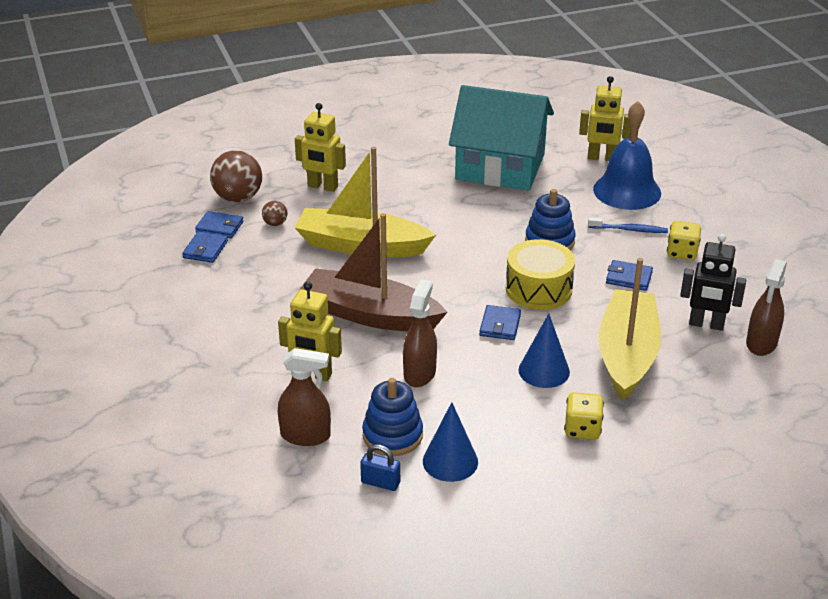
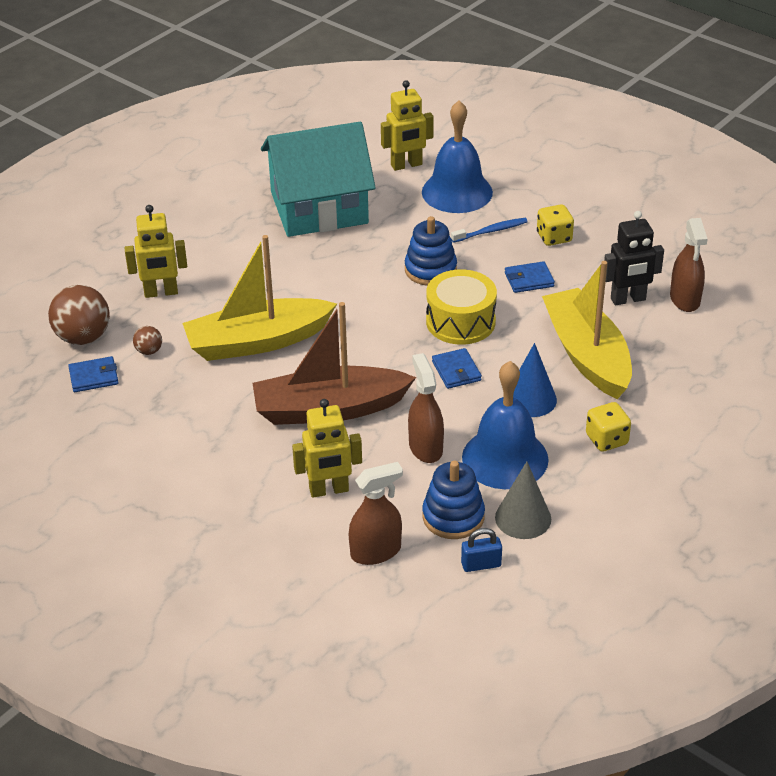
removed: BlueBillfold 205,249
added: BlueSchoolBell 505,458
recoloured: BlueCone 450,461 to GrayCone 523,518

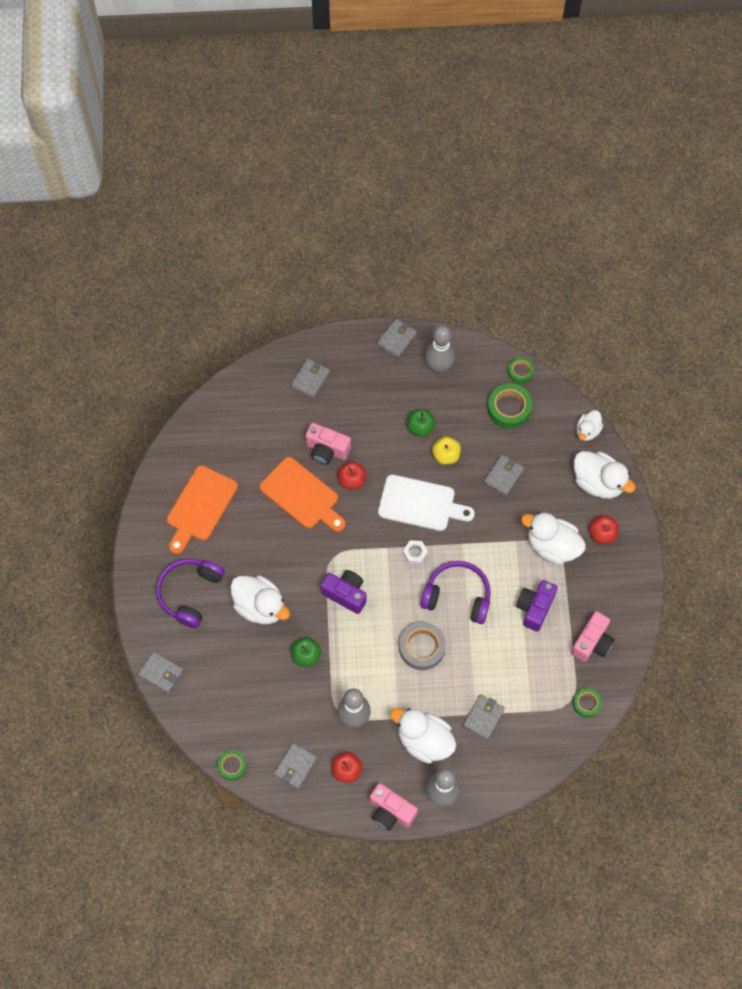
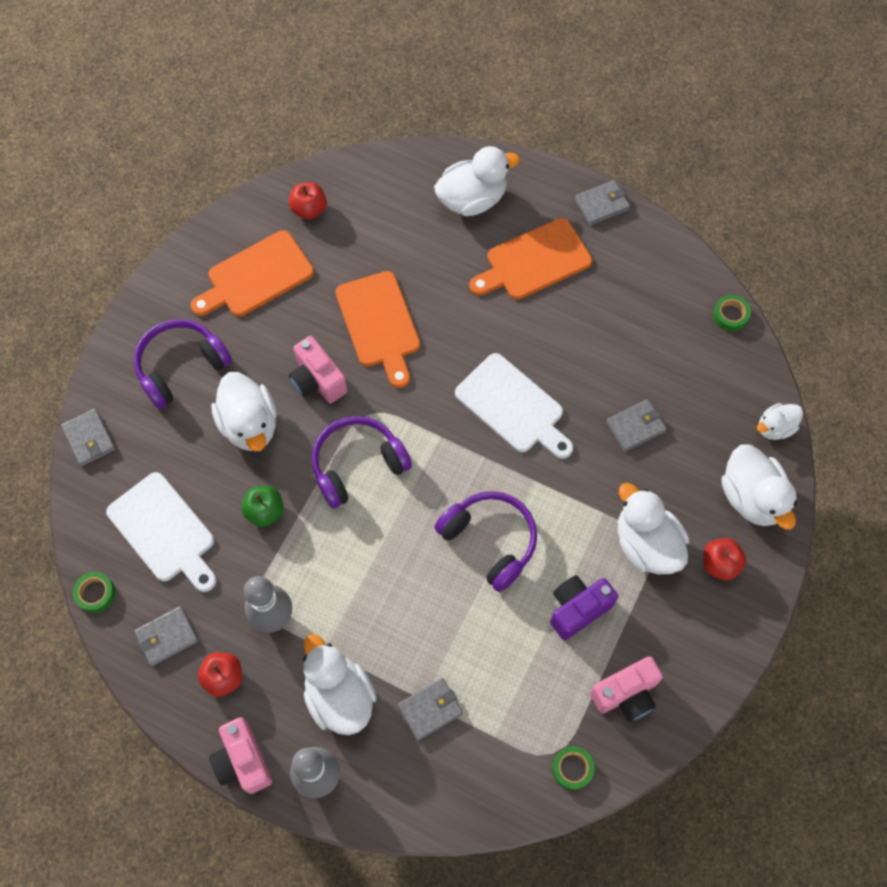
removed: GrayTape 422,647; SnowWhiteHexNut 415,553; GreenAppleFruit 420,427; GraySkittle 439,366; GoldenAppleFruit 446,455; GreenTape 509,408
added: SnowWhiteCuttingBoard 164,531; BrightOrangeCuttingBoard 534,261
moved: ScarletAppleFruit 352,480 to 309,209; PinkPhotoCamera 327,450 to 317,380
replaced: PurplePhotoCamera 345,594 to PurpleHeadset 357,464; GrayBillfold 310,379 to SnowWhiteToyDuck 472,199

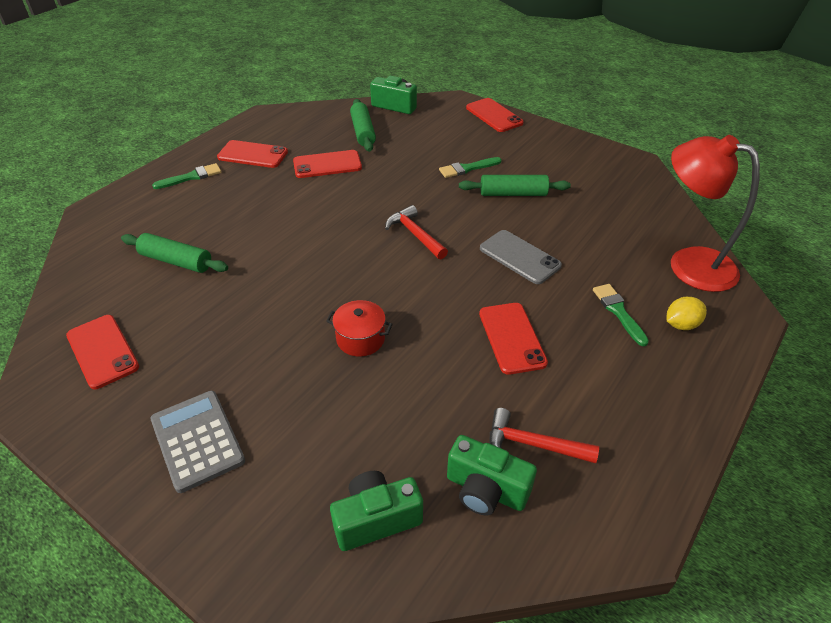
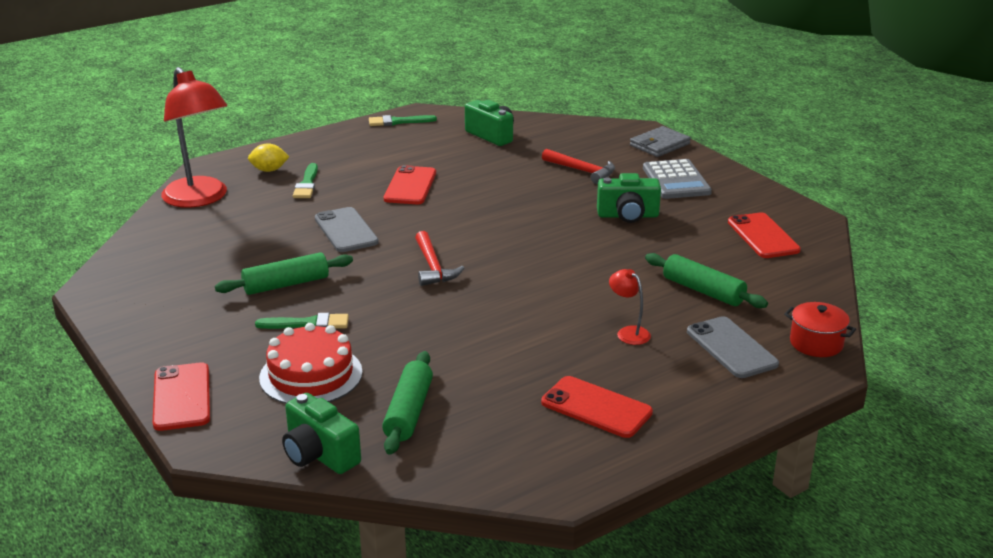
removed: ScarletPhone 327,165
added: ScarletCake 311,375; ScarletDeskLamp 628,332; GrayBillfold 659,145; GrayPhone 731,348
moved: GreenPaintBrush 191,177 to 398,122; ScarletClawHammer 533,444 to 582,171; GreenPhotoCamera 376,519 to 628,216; ScarletStockpot 360,339 to 816,343
turned: GreenDoughRoller 513,194 = 286,284 45 degrees counterclockwise

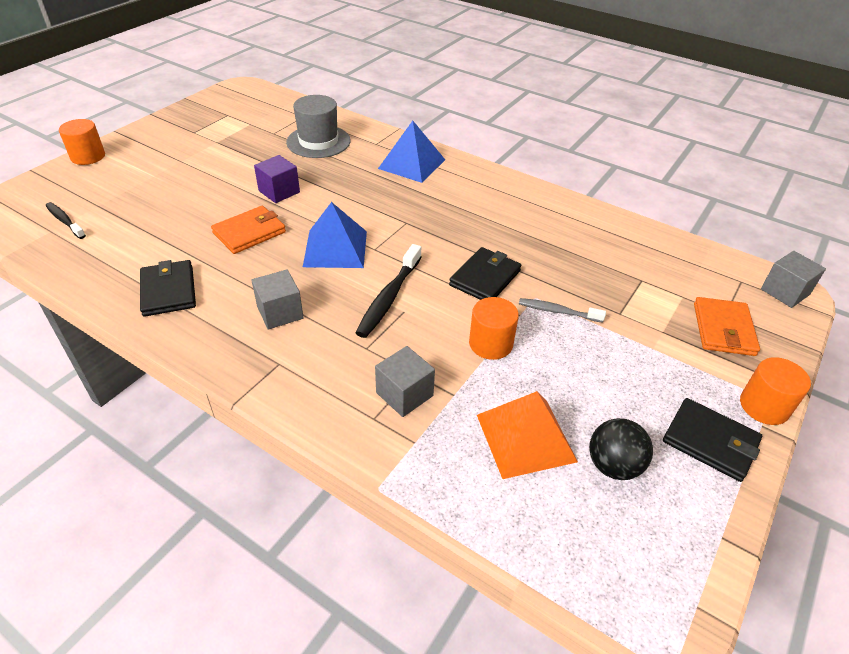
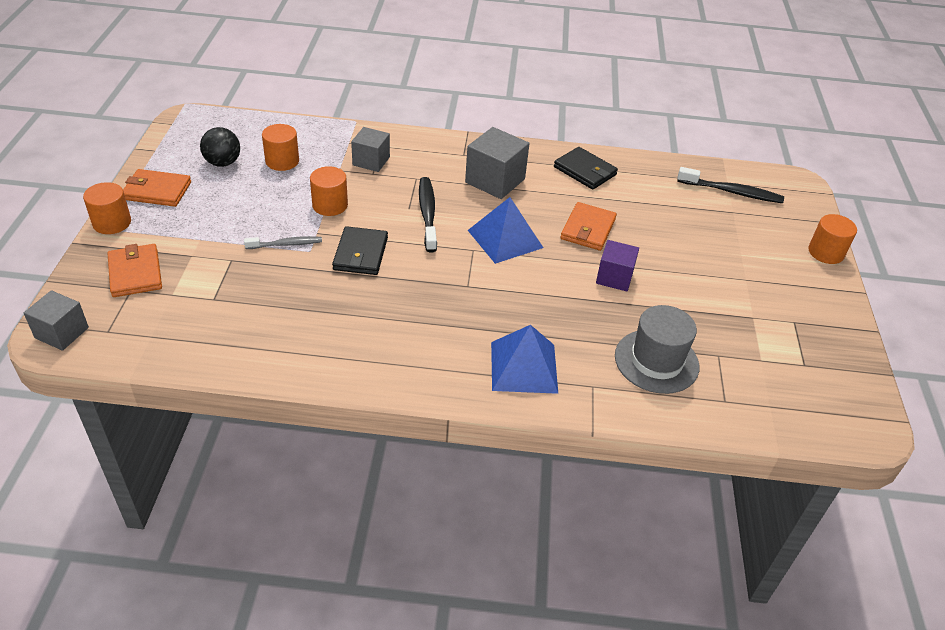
replaced: BrightOrangePyramid 526,437 to BrightOrangeCylinderShape 282,161
recoloured: JetBlackBillfold 710,441 to BrightOrangeBillfold 157,191
resized: GrayCube 280,312 = 495,181 x1.52; JetBlackToothbrush 65,221 = 732,192 x1.57

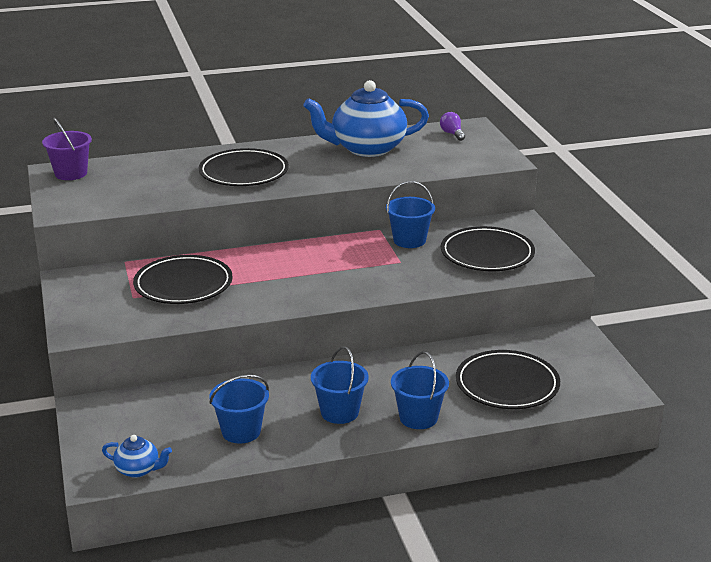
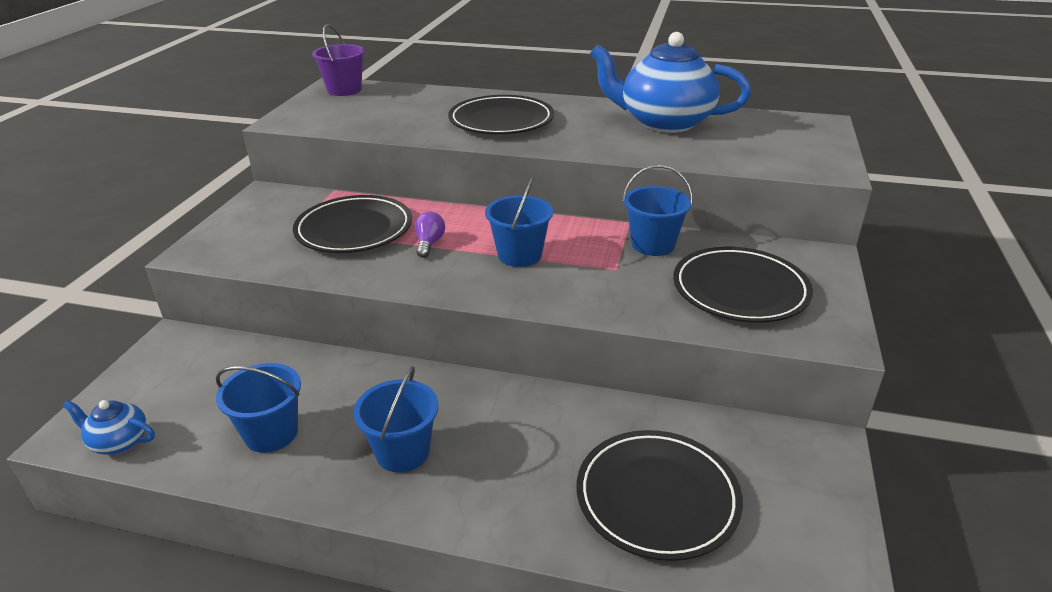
moved: PurpleLightBulb 452,134 to 429,243; BlueSandBucket 418,418 to 519,255
turned: BlueTeapot 138,470 = 119,442 150 degrees clockwise

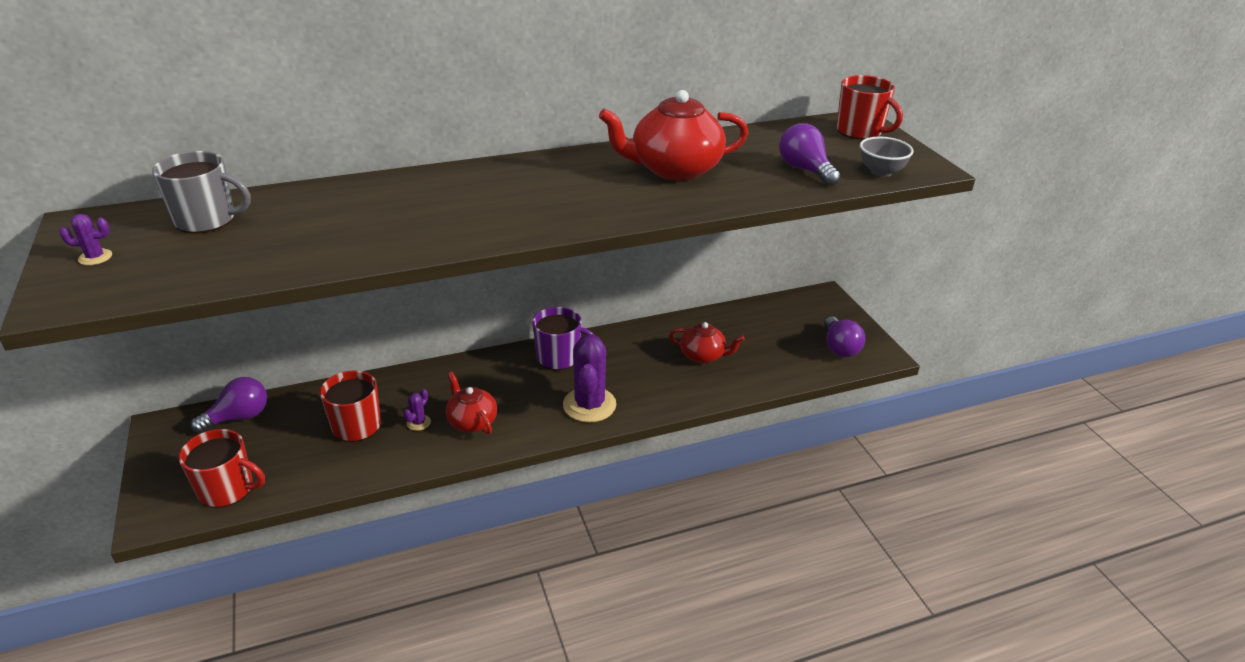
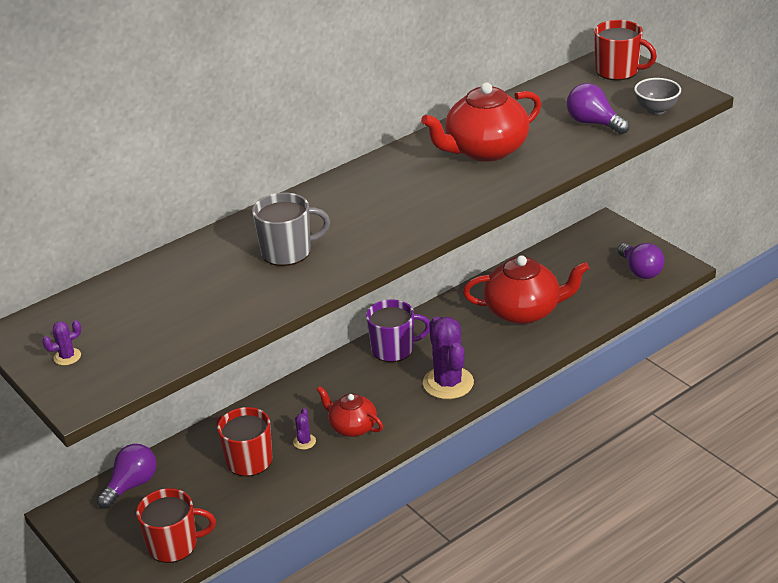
moved: GrayCoffeeMug 207,220 to 287,252
resized: ScarletTeapot 703,355 = 523,311 x1.71

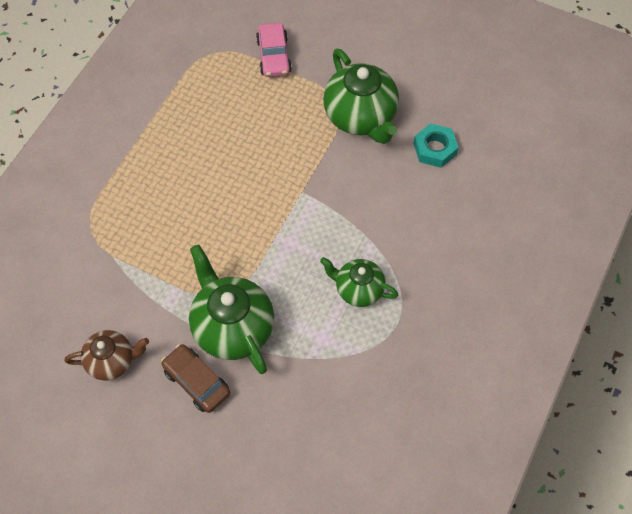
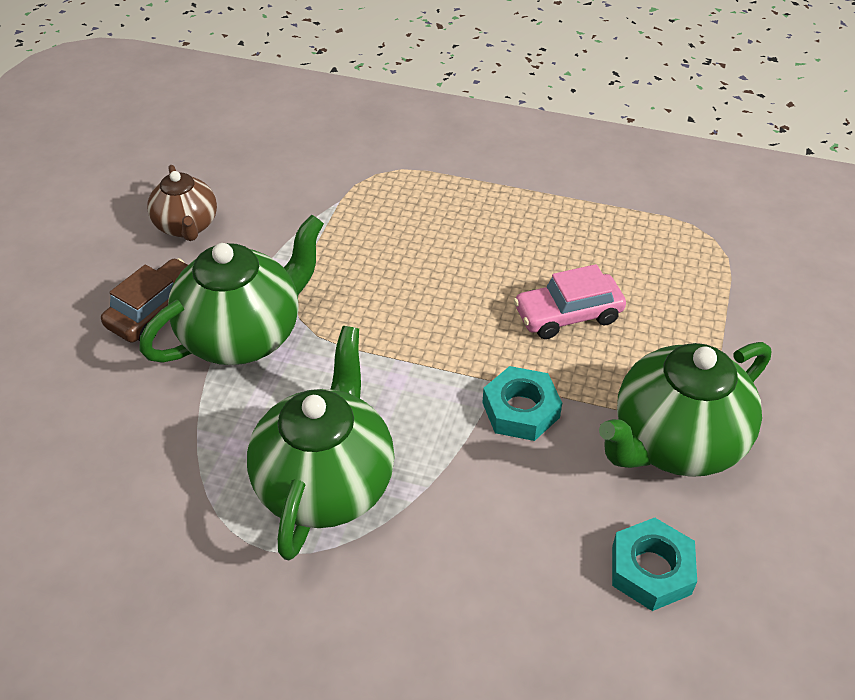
added: TurquoiseHexNut 521,410
moved: PinkCar 274,56 to 568,315
resized: GreenTeapot 358,289 = 326,483 x1.67

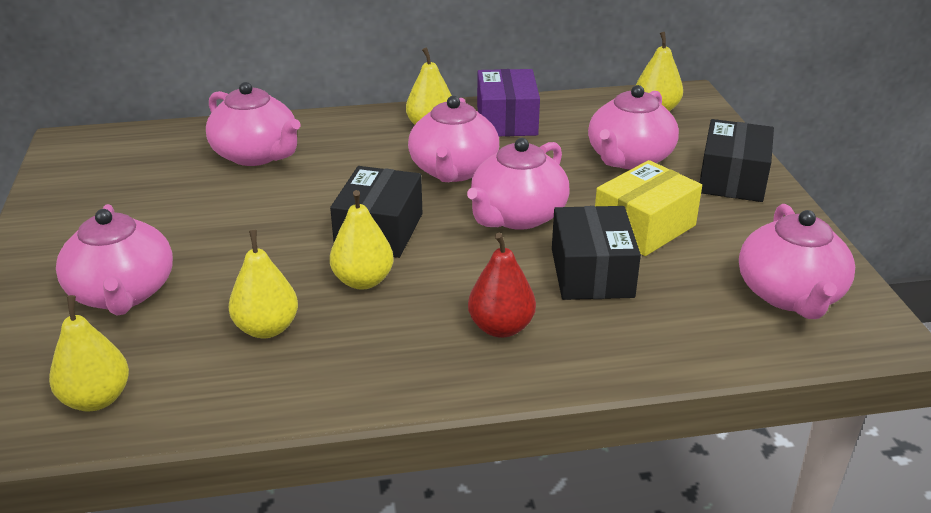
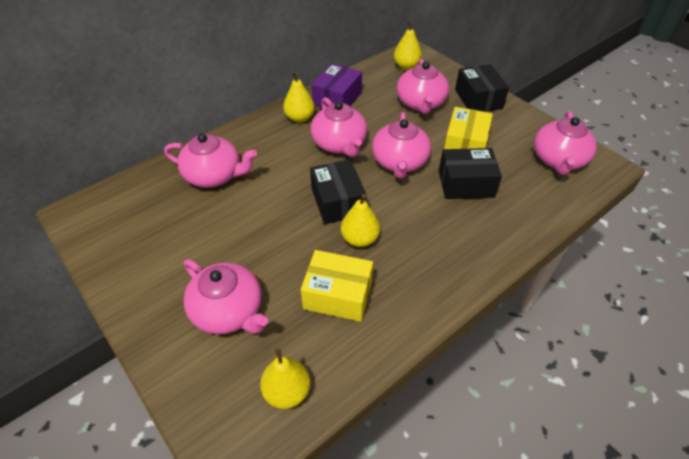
removed: ScarletPearFruit 501,327
replaced: GoldenPearFruit 267,328 to GoldenPackage 338,295
turned: PurplePackage 507,120 = 337,99 60 degrees clockwise; JetBlackPackage 591,273 = 465,184 60 degrees counterclockwise; PinkTeapot 790,295 = 558,160 45 degrees clockwise

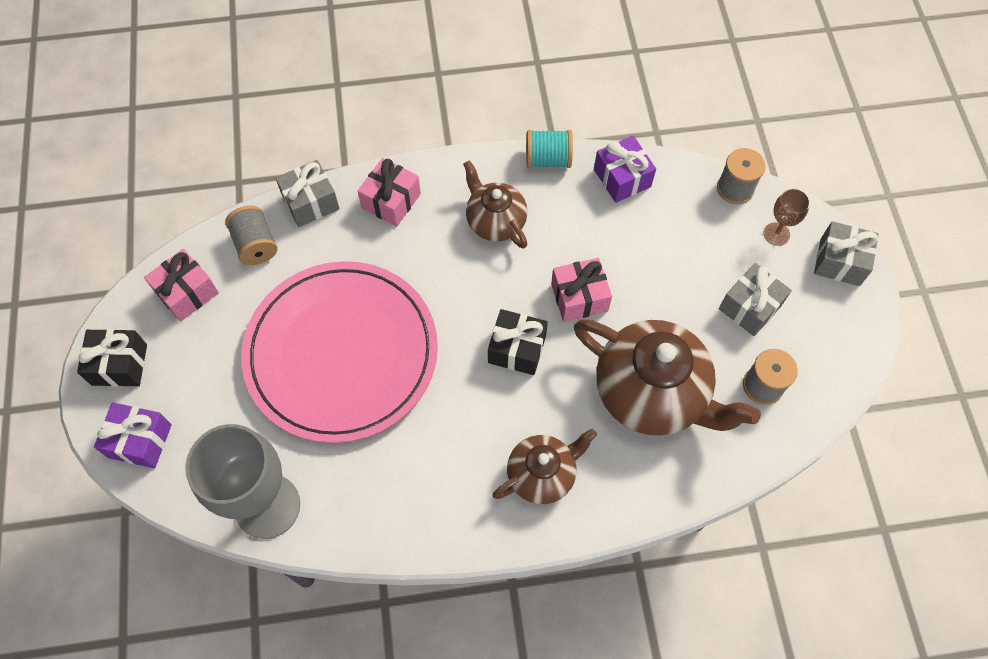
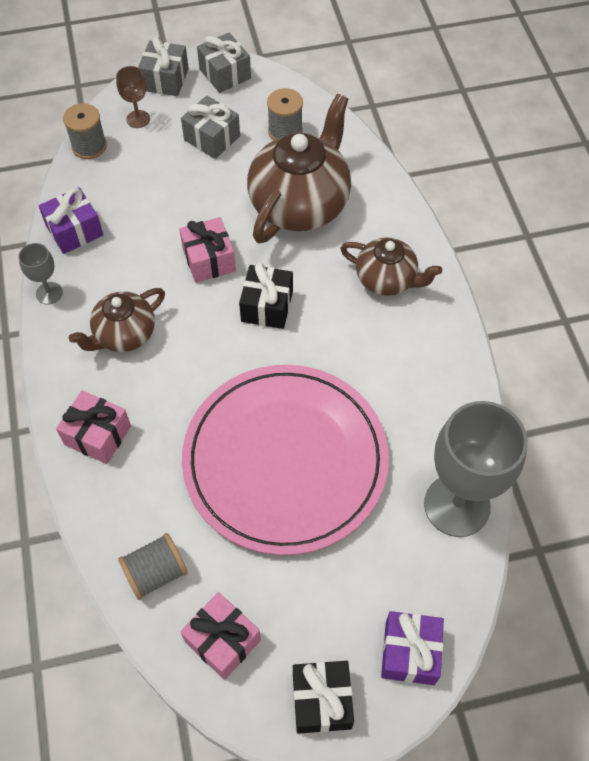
moved: GrayWrappedGift 310,202 to 225,74
replaced: TurquoiseBobbin 548,159 to GrayGoblet 49,293
turned: DarkBrownTeapot 542,474 = 386,279 150 degrees clockwise

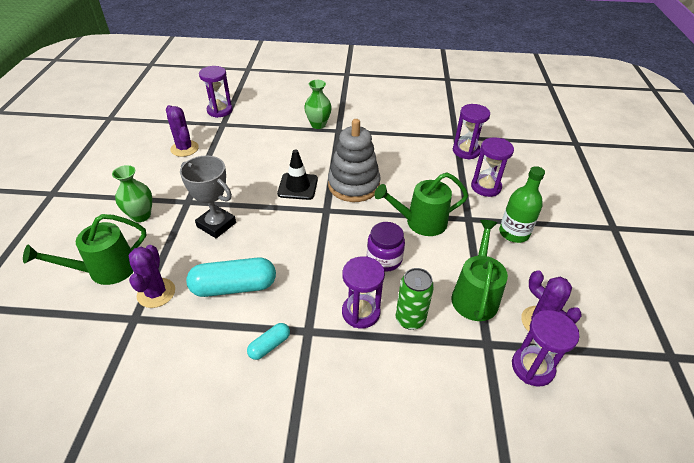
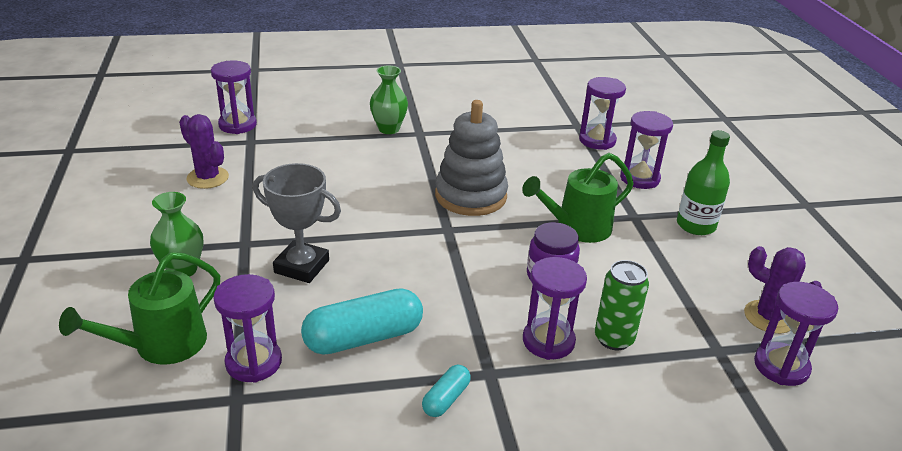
removed: JetBlackSafetyCone 298,186; GreenWateringPot 475,295
replaced: PurpleSaguaroCactus 156,293 to PurpleSandglass 253,362

